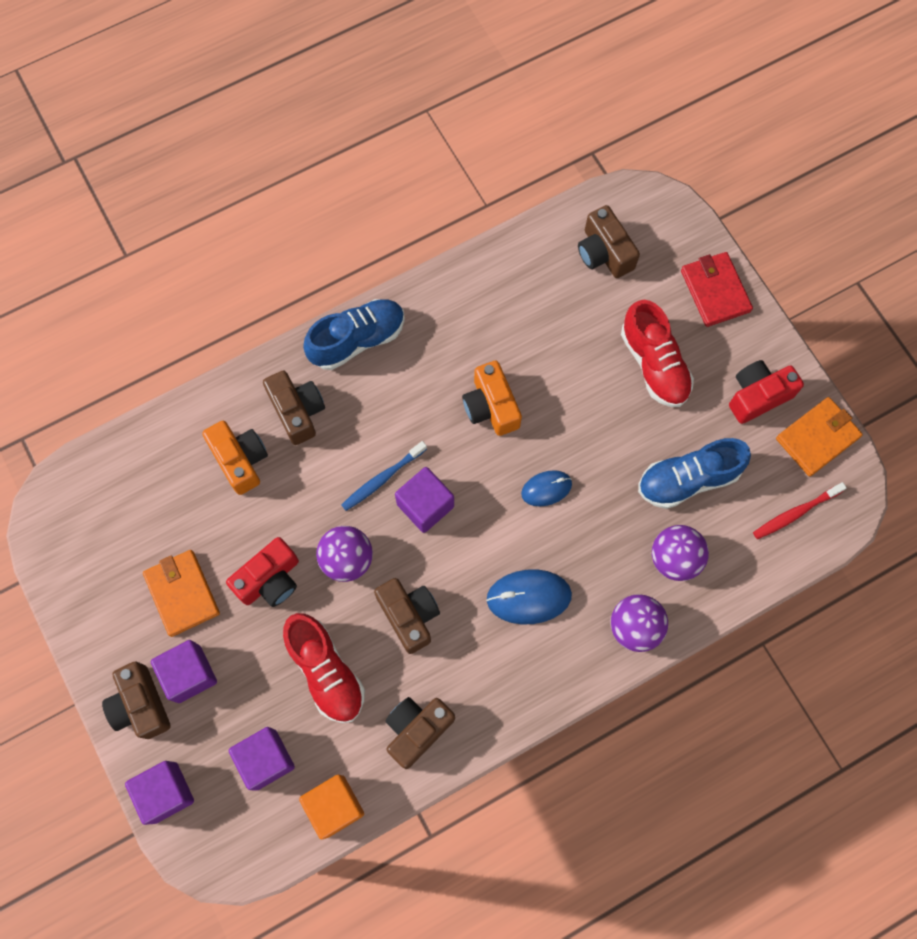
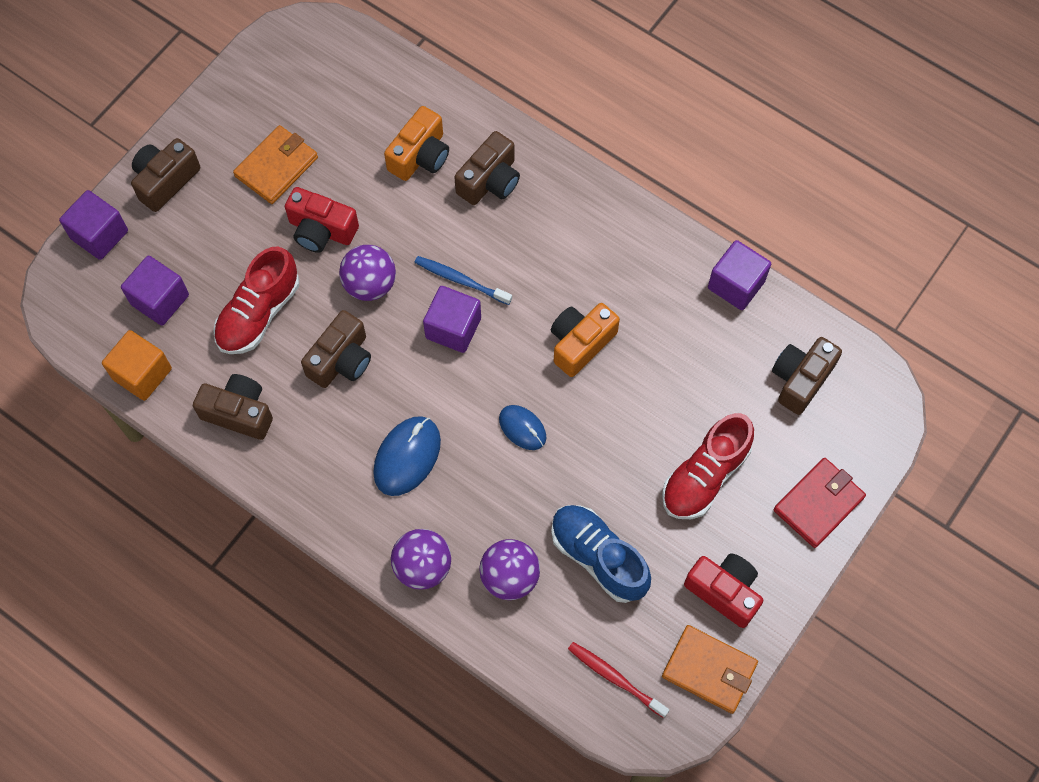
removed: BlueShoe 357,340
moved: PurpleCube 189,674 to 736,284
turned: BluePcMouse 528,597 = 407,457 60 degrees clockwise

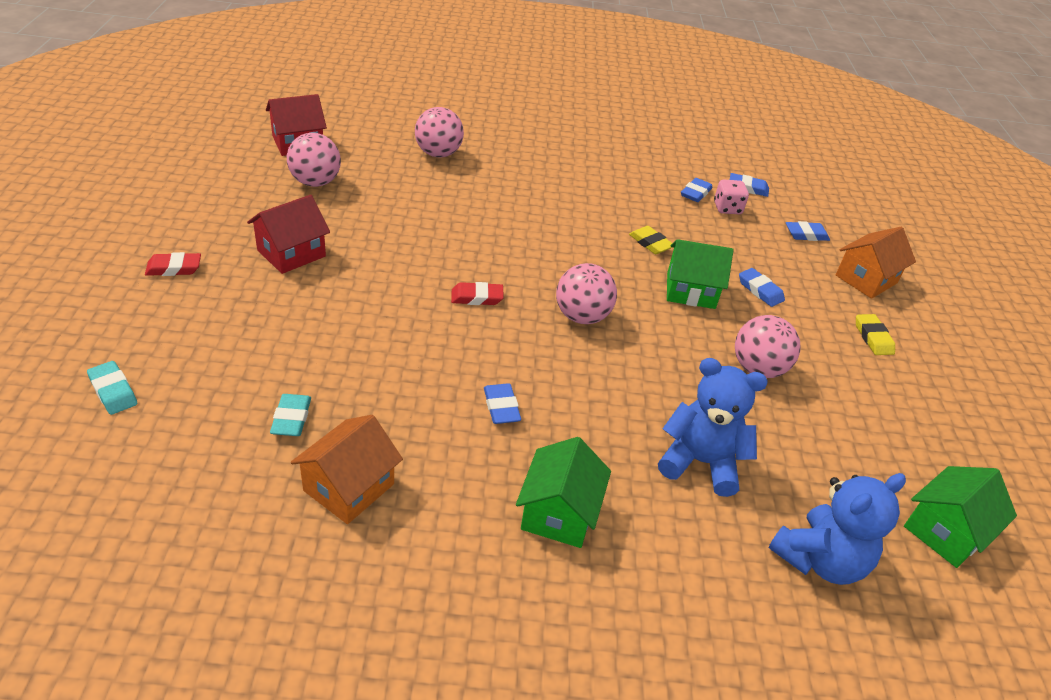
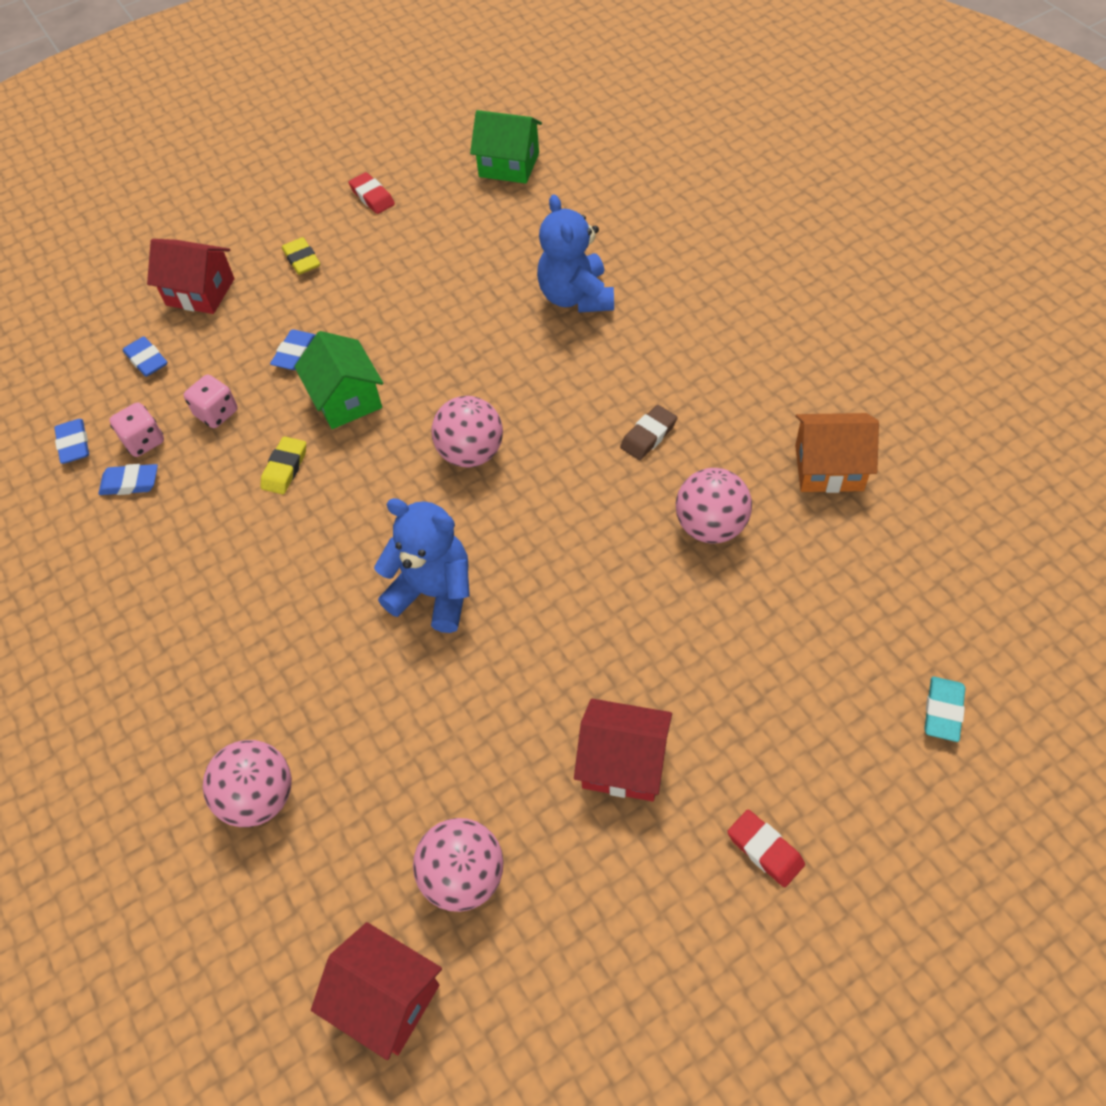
removed: TurquoiseGumEraser 291,418; GreenHouse 559,513
added: PinkDie 216,413
moved: ScarletGumEraser 477,297 to 372,197; BlueTeddy 820,560 to 434,593; PinkPlayBall 758,369 to 711,526
recoloured: BrightOrangeHouse 866,279 to ScarletHouse 200,292; BlueGumEraser 501,407 to DarkBrownGumEraser 648,435
turned: GoldenGumEraser 873,338 = 302,259 75 degrees counterclockwise

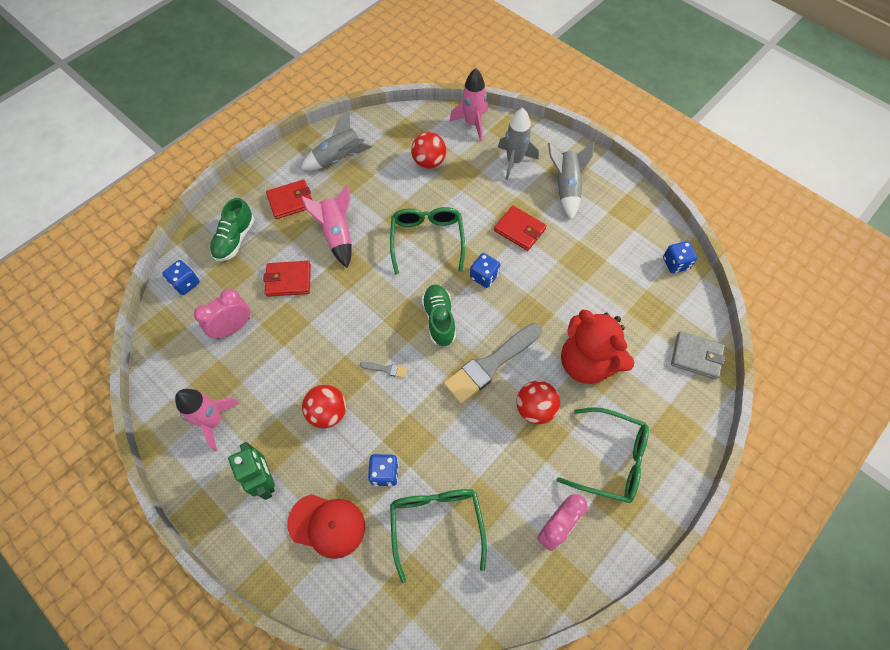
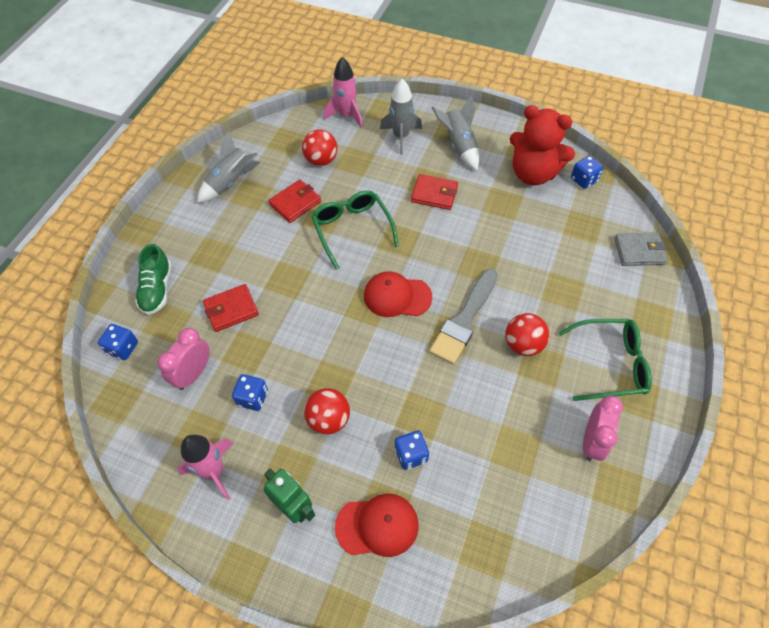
removed: PinkSpaceship 337,234; GrayPaintBrush 386,369; GreenGlasses 436,524
moved: BlueDie 484,276 to 252,398; ScarletBillfold 291,201 to 295,203; ScarletTeddy 587,362 to 533,173
replaced: GreenShoe 439,319 to ScarletCap 397,296

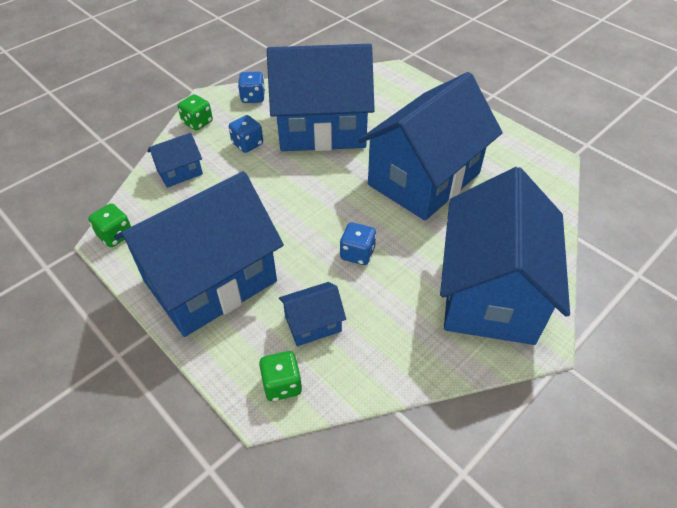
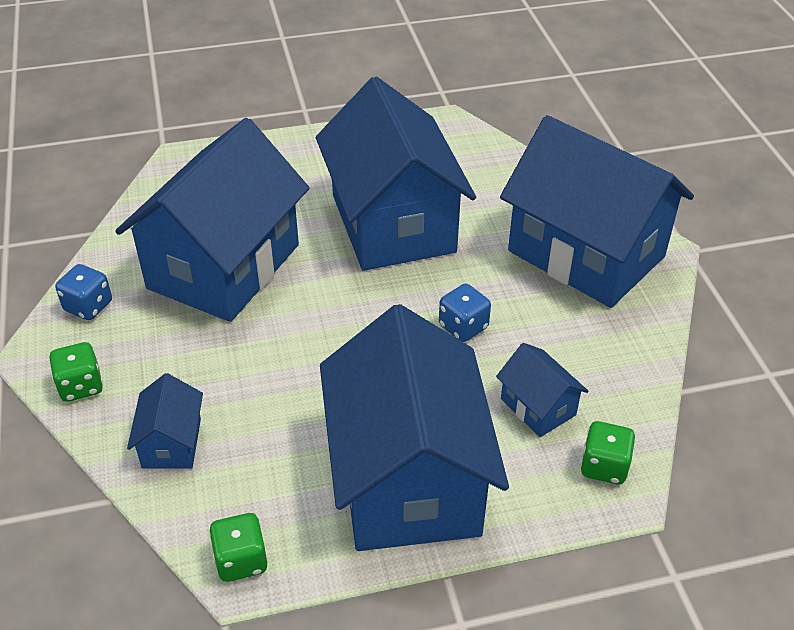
removed: BlueDie 247,144
turned: BlueHouse 313,324 = 538,407 45 degrees counterclockwise

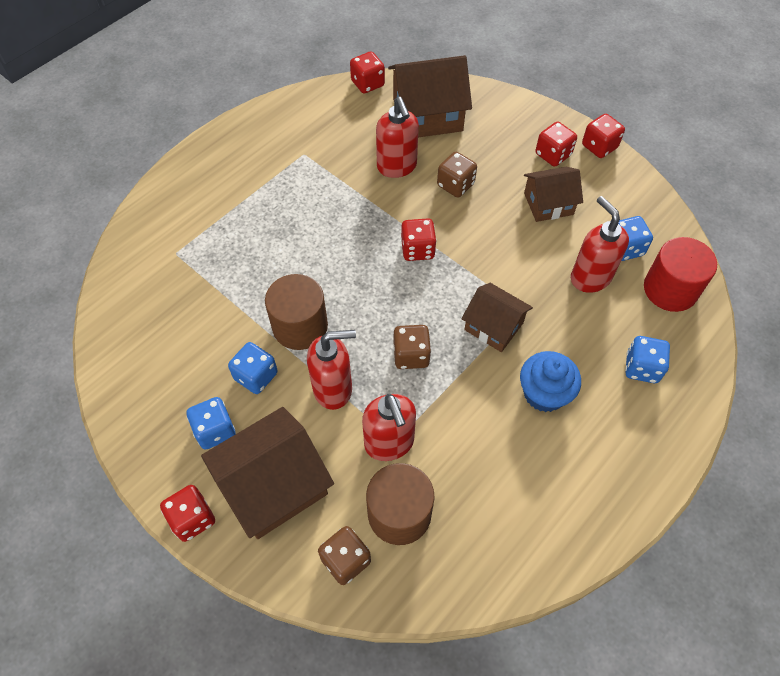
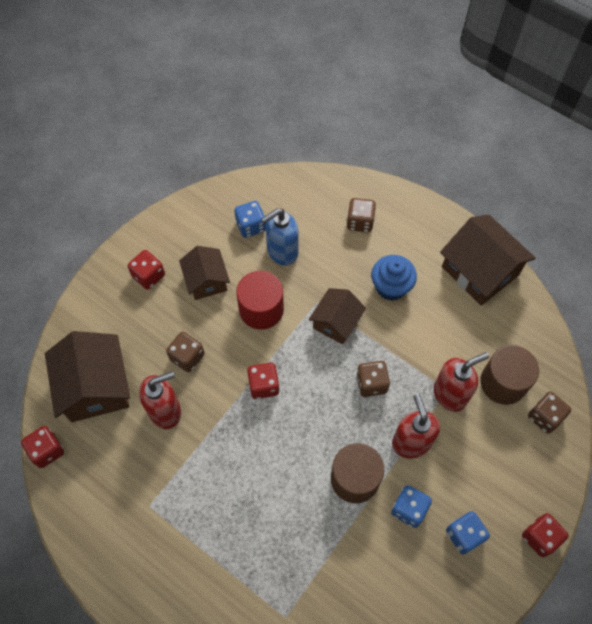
removed: ScarletDie 599,146
moved: ScarletCylinderShape 670,289 to 261,309; DarkBrownHouse 274,485 to 480,271
recoloured: ScarletSoapPump 590,277 to BlueSoapPump 282,252; BlueDie 641,368 to DarkBrownDie 360,222

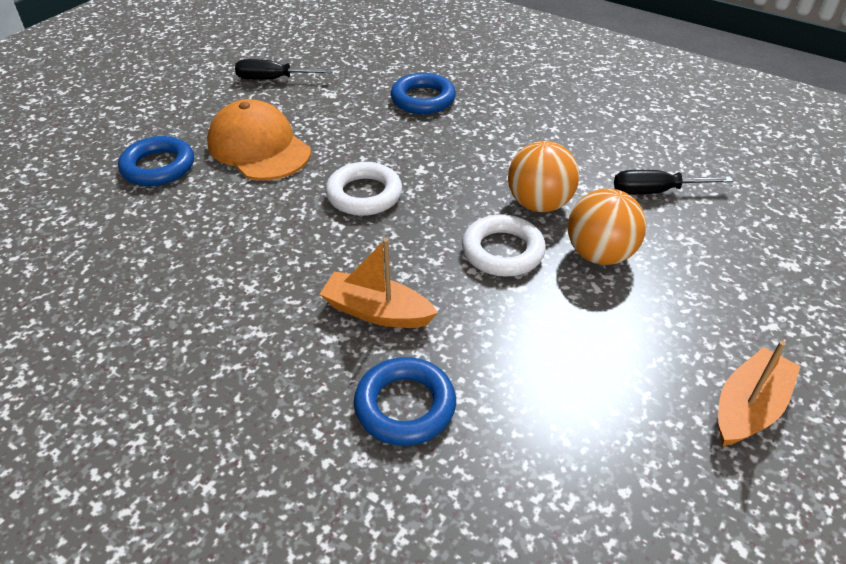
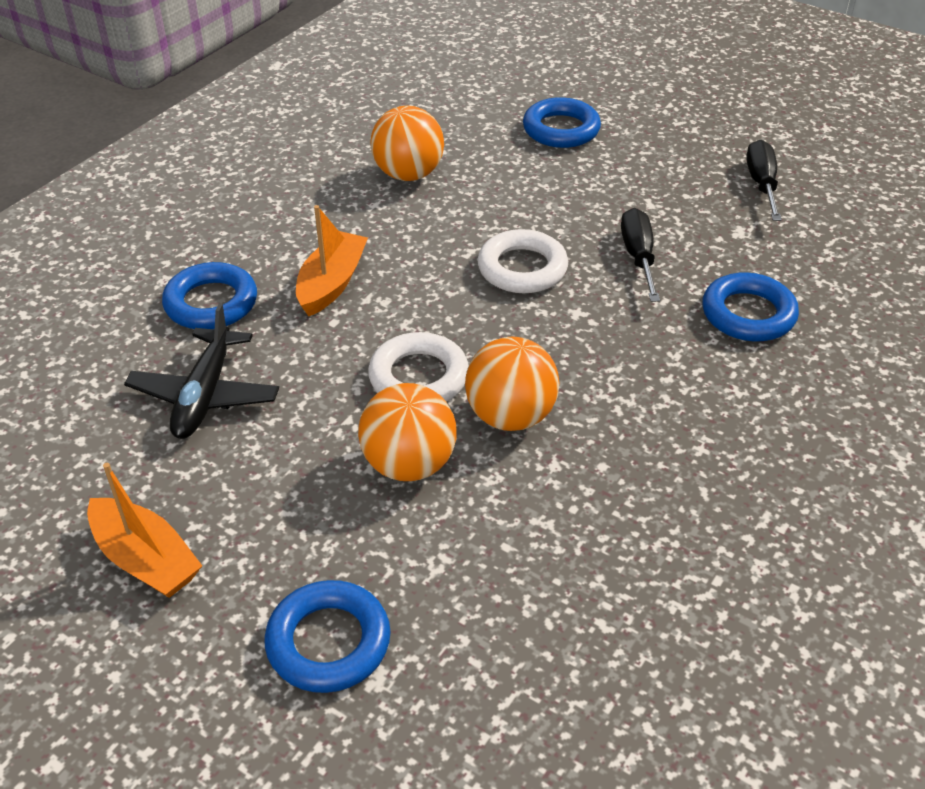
removed: BrightOrangeCap 259,147
added: JetBlackPlane 205,395; BlueRing 328,642; BrightOrangePlayBall 408,174
moved: JetBlackScrewdriver 655,191 to 638,257

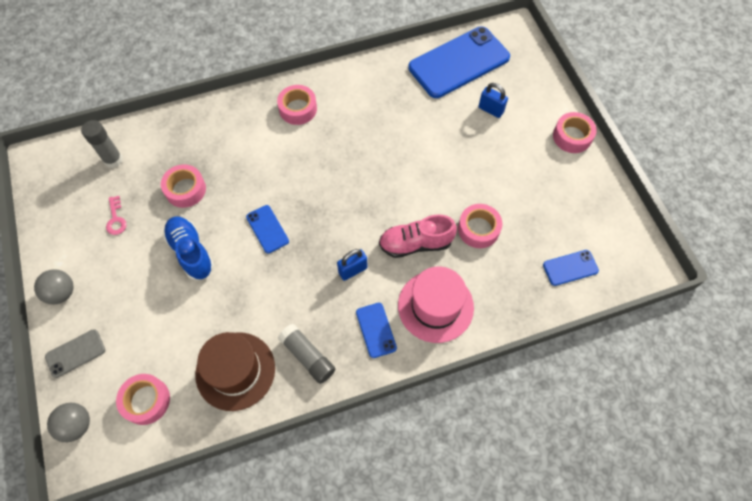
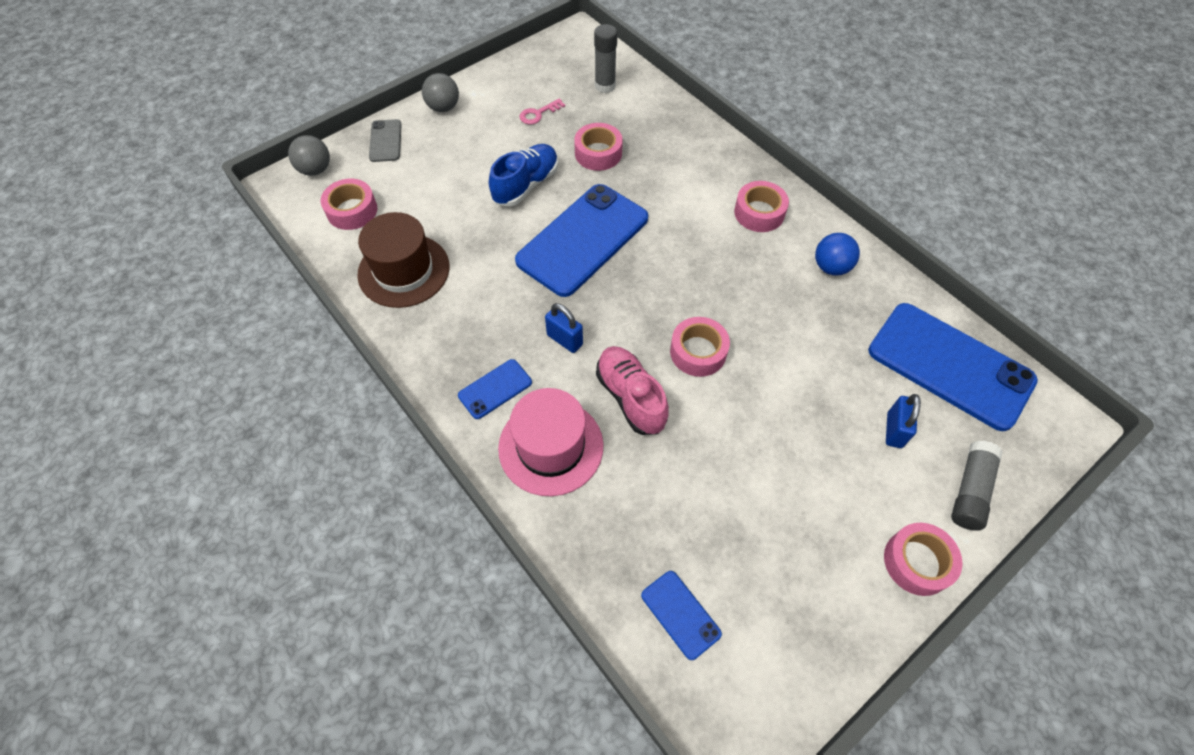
added: BluePlayBall 831,267
moved: PinkTape 478,229 to 698,352; GrayStickOfGlue 307,356 to 970,490
turned: GrayPhone 75,353 = 385,141 45 degrees clockwise
resized: BluePhone 267,229 = 582,239 x2.20

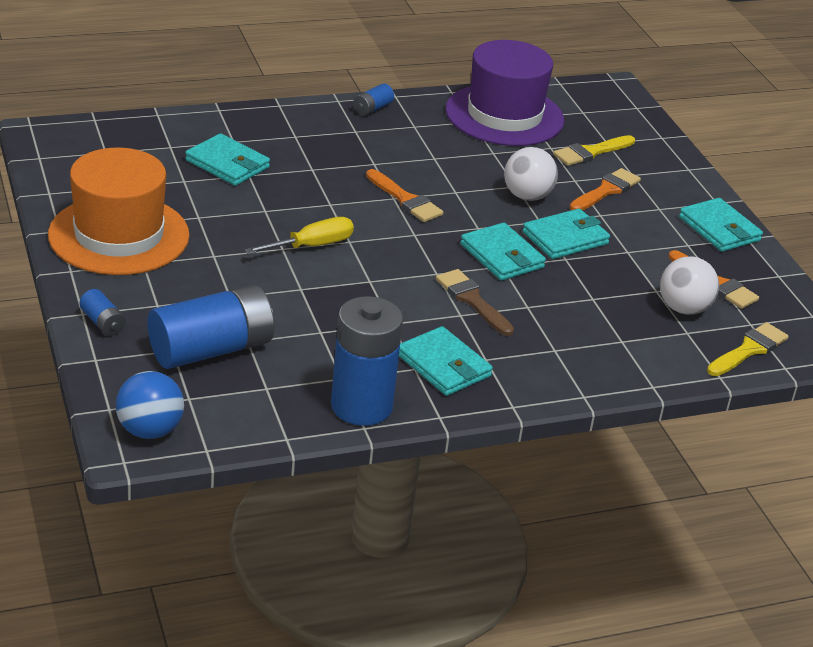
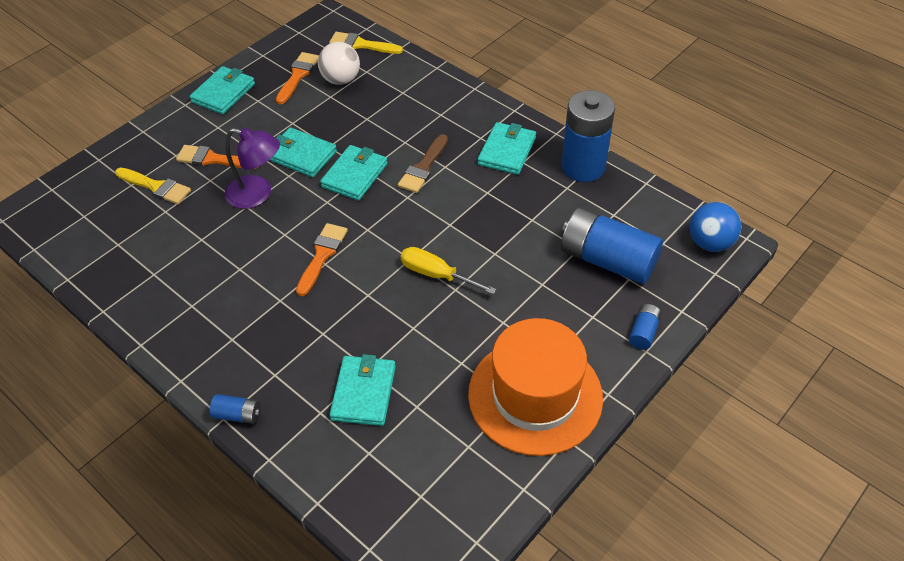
removed: PurpleTopHat 504,115
moved: BlueAaBattery 372,109 to 238,415
replaced: SnowWhitePlayBall 527,196 to PurpleDeskLamp 257,194

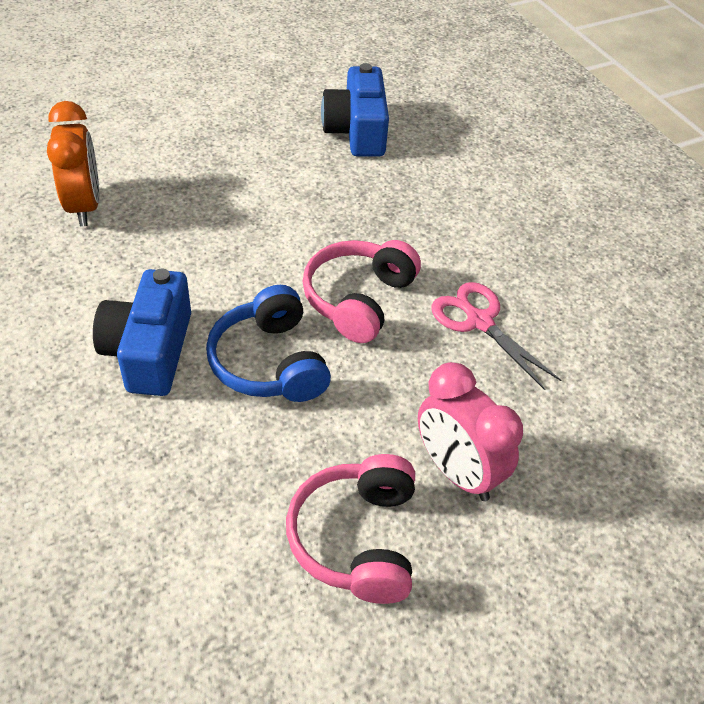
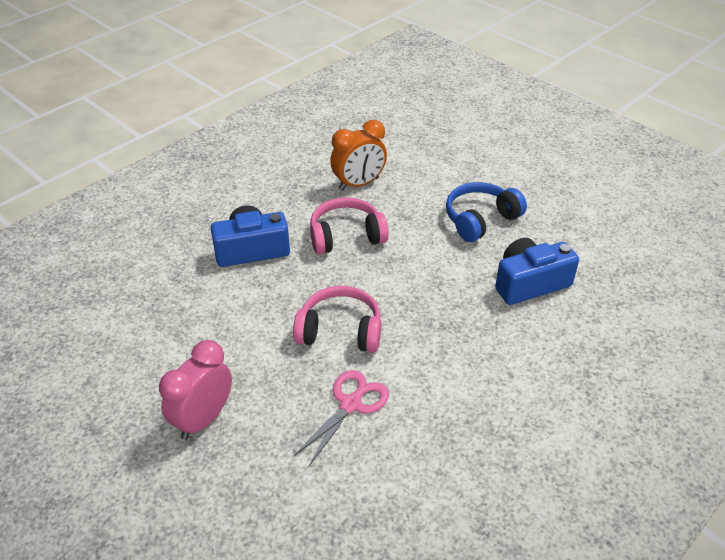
moved: PinkHeadset 357,539 to 346,236; BlueHeadset 270,362 to 480,220

